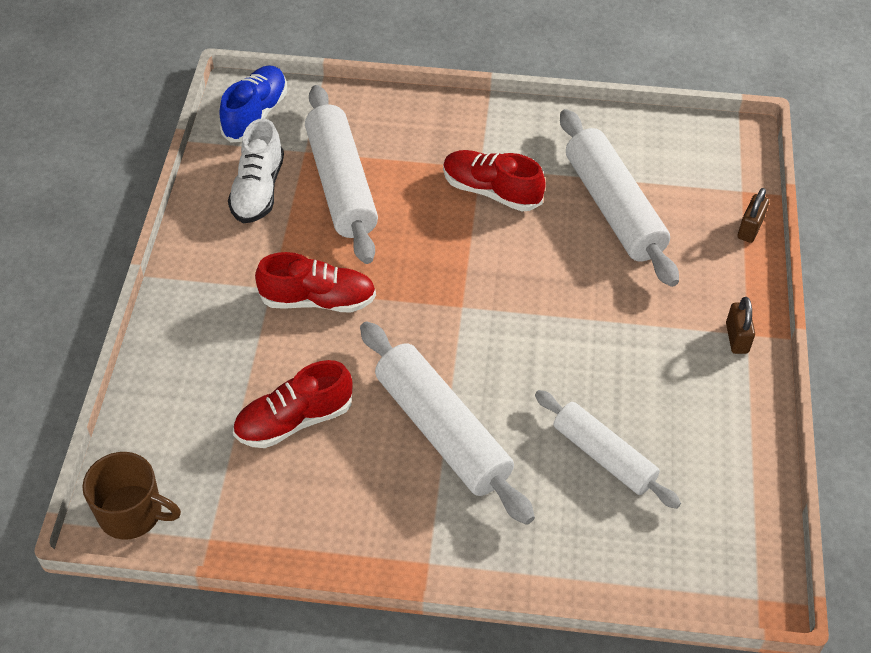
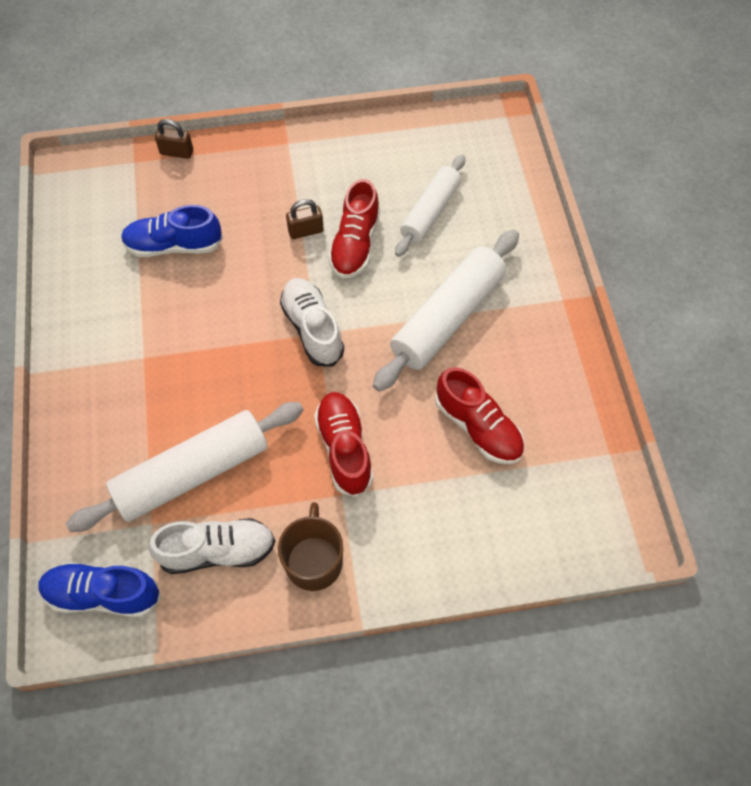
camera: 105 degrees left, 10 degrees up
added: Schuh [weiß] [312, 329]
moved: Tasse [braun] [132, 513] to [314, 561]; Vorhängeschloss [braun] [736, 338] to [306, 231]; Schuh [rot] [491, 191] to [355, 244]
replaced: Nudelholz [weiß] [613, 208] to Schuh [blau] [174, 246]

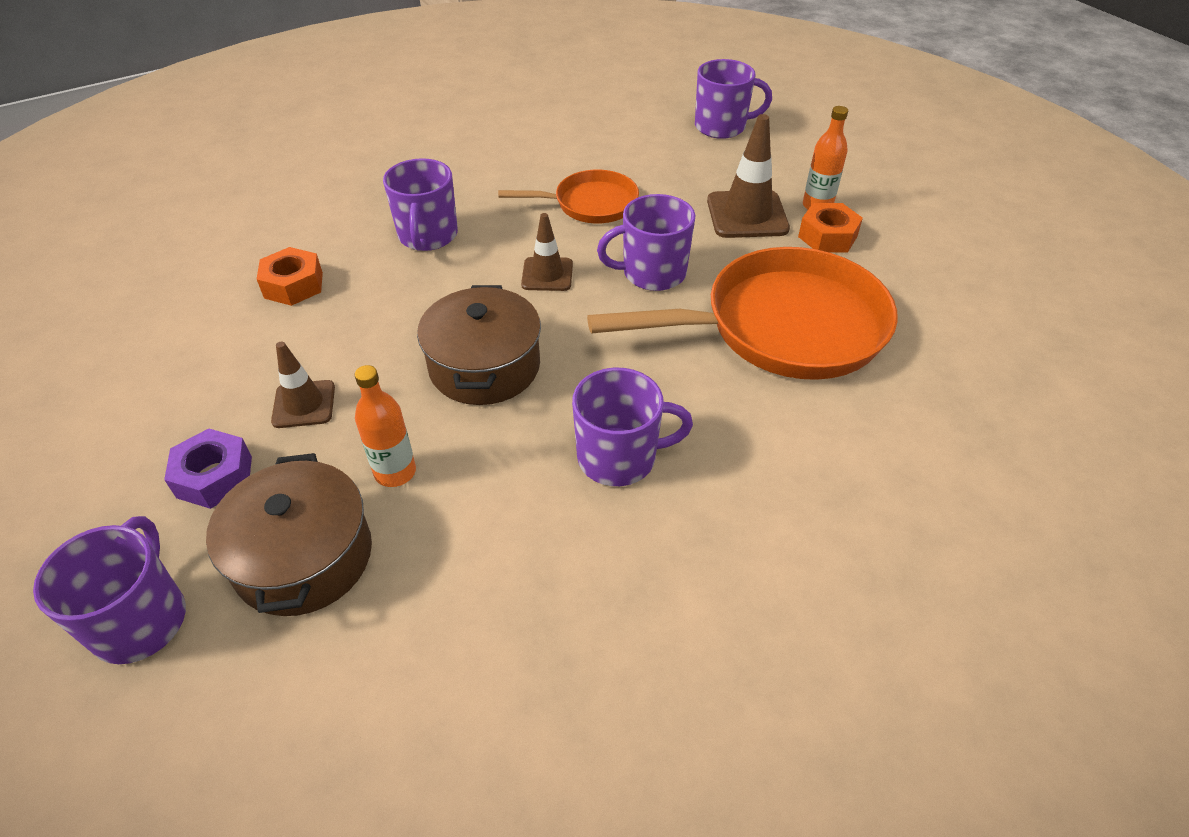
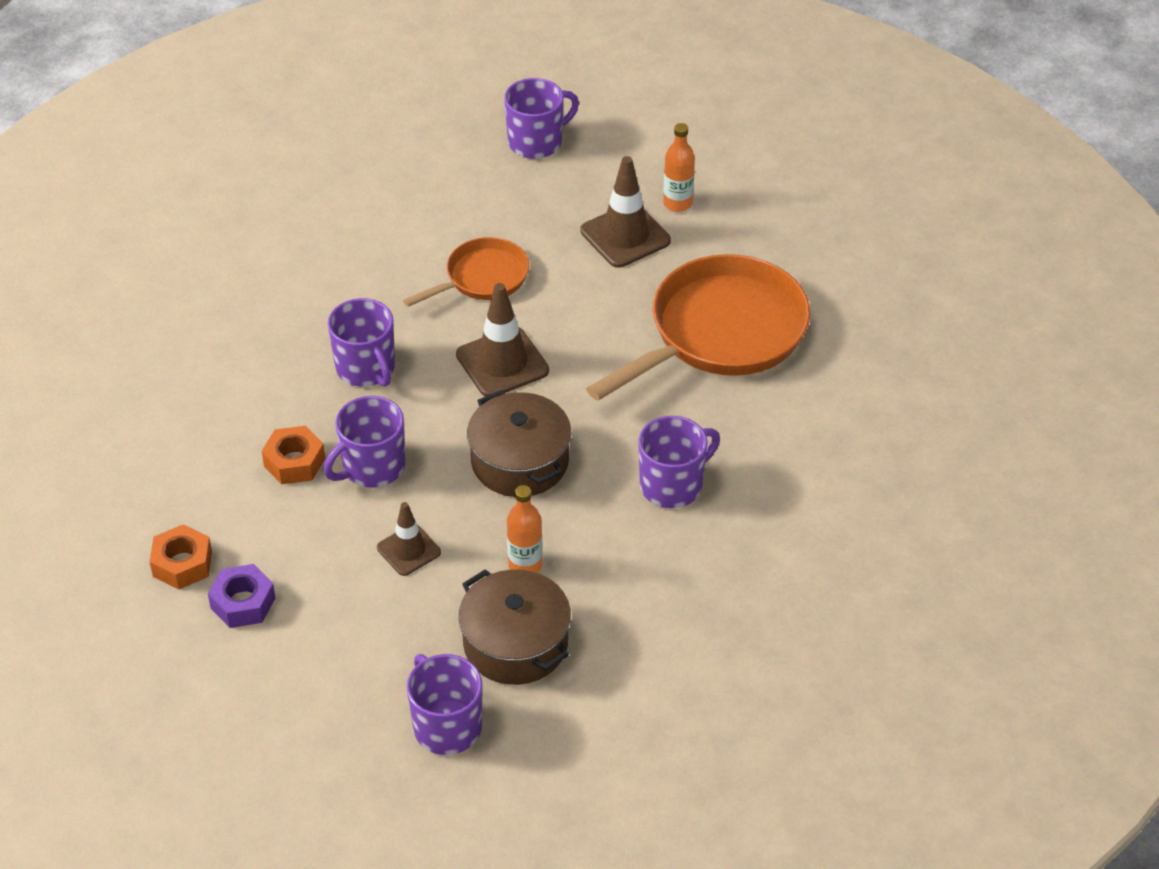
camera: 30 degrees left, 0 degrees up
moved: Sechskantmutter [orange] [827, 236] to [182, 564]; Sechskantmutter [lila] [215, 477] to [243, 603]; Tasse [lila] [652, 273] to [372, 467]
resized: Leitkegel [braun] [547, 274] = [502, 363] x1.61

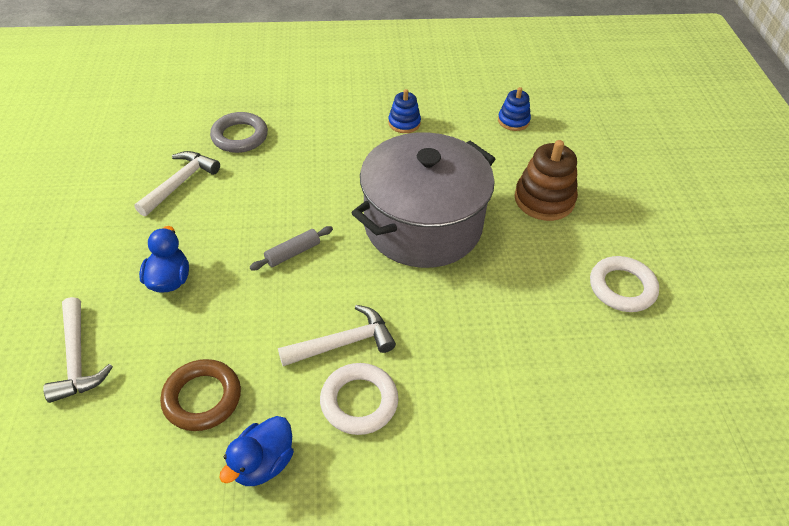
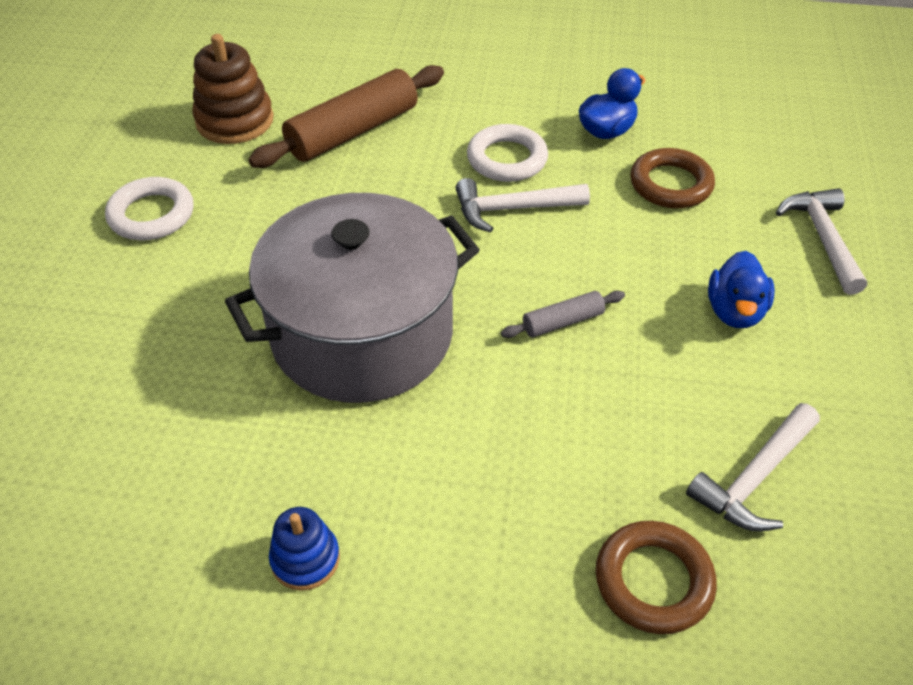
camera: 165 degrees left, 0 degrees up
removed: Stapelspielzeug [blau] [513, 121]
added: Nudelholz [braun] [353, 132]
moved: Stapelspielzeug [braun] [544, 199] to [235, 121]
recoloured: Ring [grau] [240, 136] to Ring [braun] [653, 581]

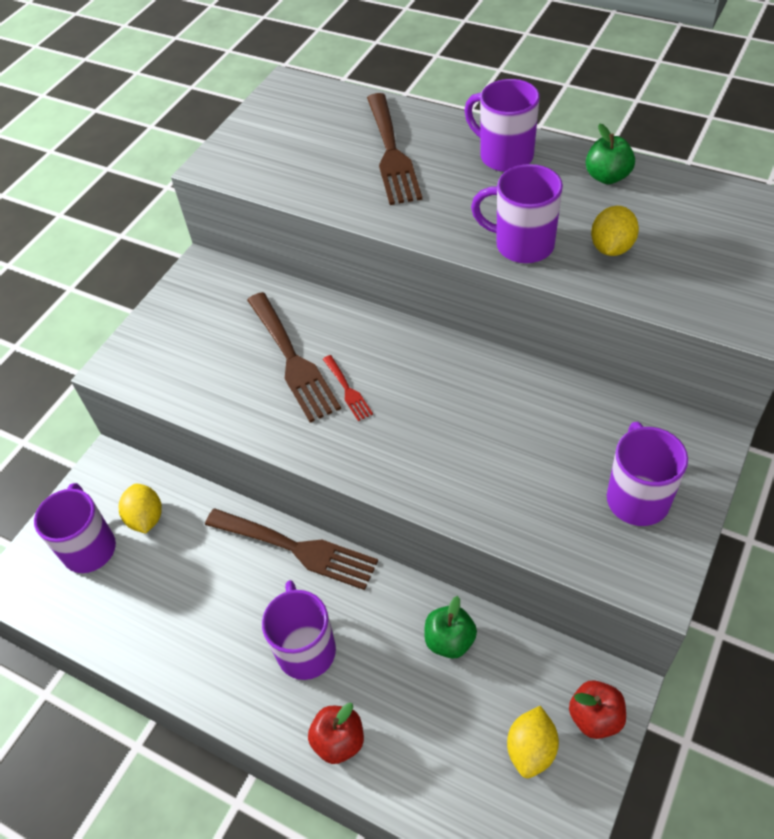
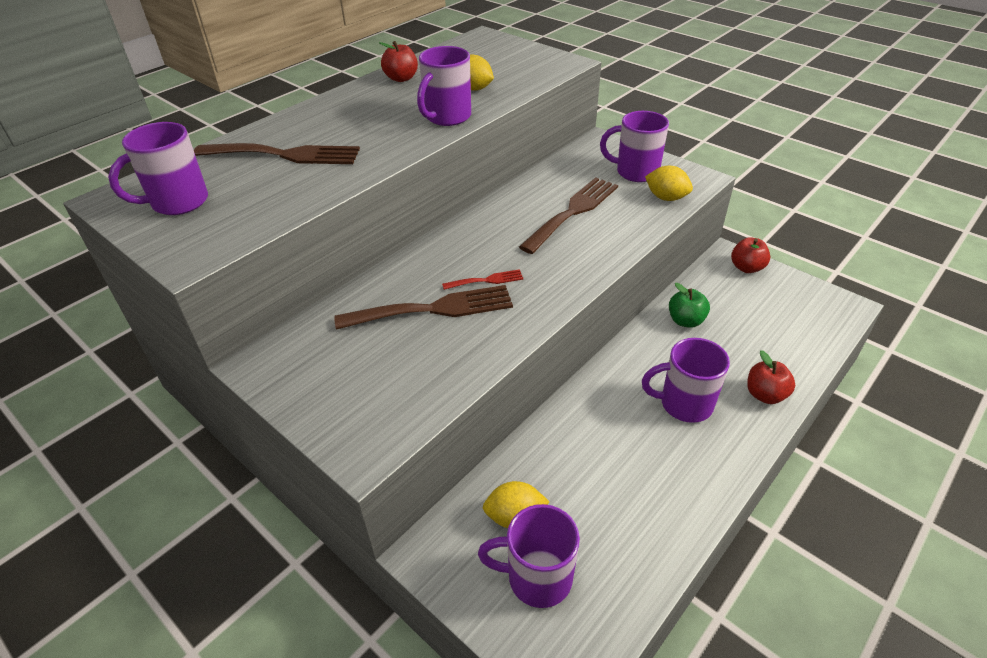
camera: 80 degrees left, 10 degrees down
moved: Tasse [lila] [504, 156] to [178, 202]; Gabel [braun] [297, 549] to [573, 212]; Zitrone [gelb] [531, 749] to [666, 198]
recoloured: Apfel [grün] [607, 177] to Apfel [rot] [401, 78]

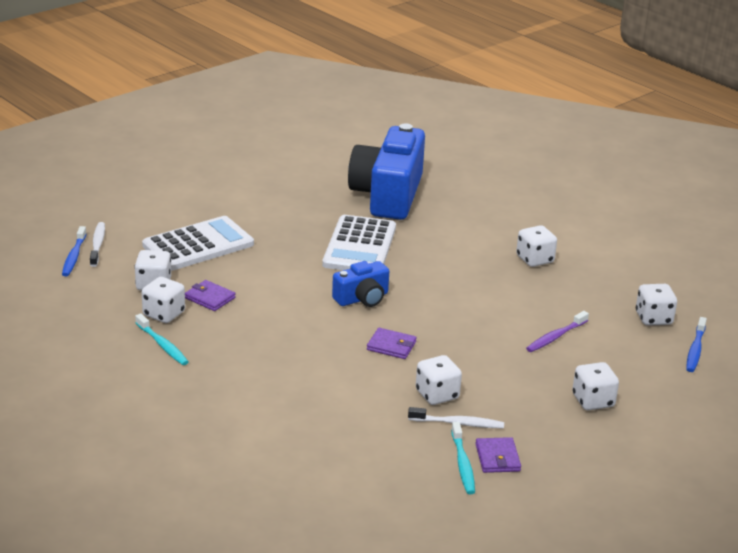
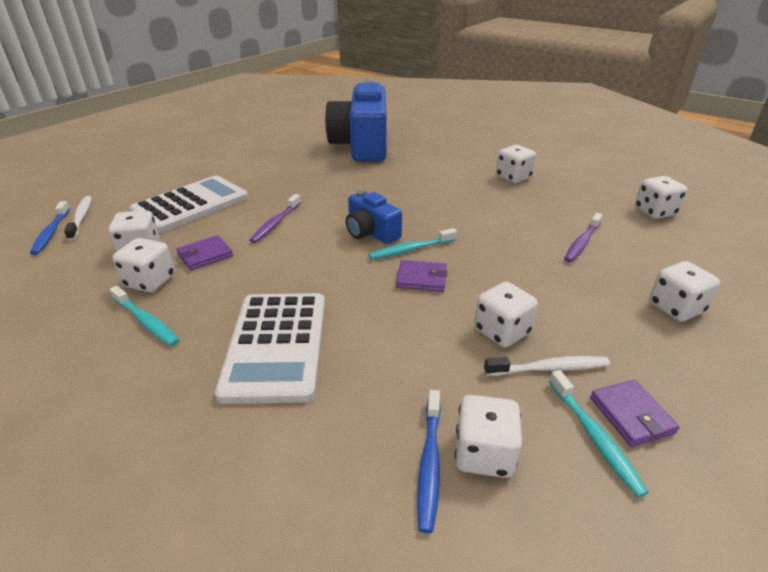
camera: 10 degrees left, 5 degrees up
added: Zahnbürste [lila] [275, 223]; Zahnbürste [türkis] [411, 249]; Spielwürfel [weiß] [484, 454]
moved: Taschenrechner [weiß] [359, 246] to [276, 345]; Zahnbürste [blau] [695, 350] to [429, 463]
turned: Geldbörse [lila] [210, 298] = [205, 255] 60 degrees counterclockwise; Kamera [blau] [362, 298] = [371, 232] 90 degrees clockwise

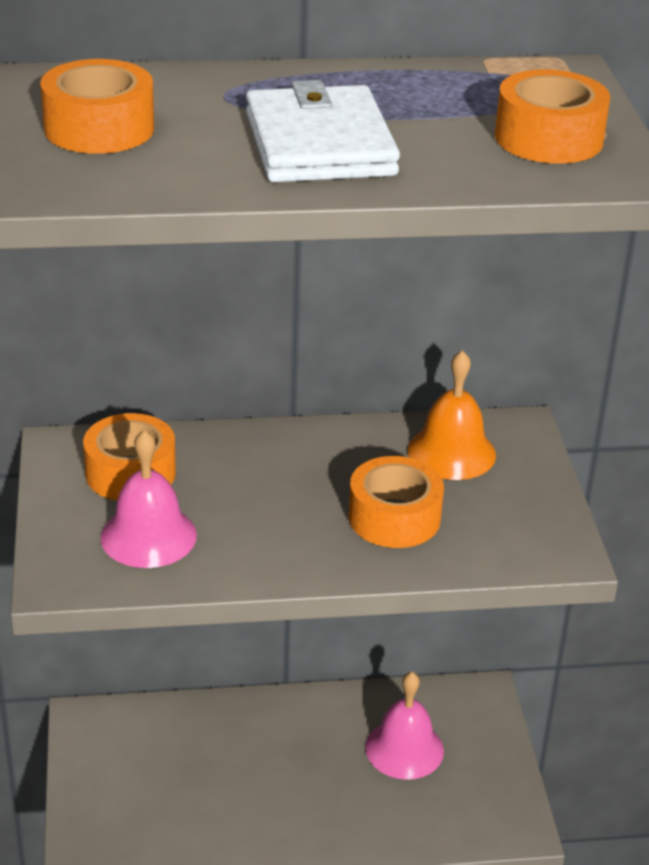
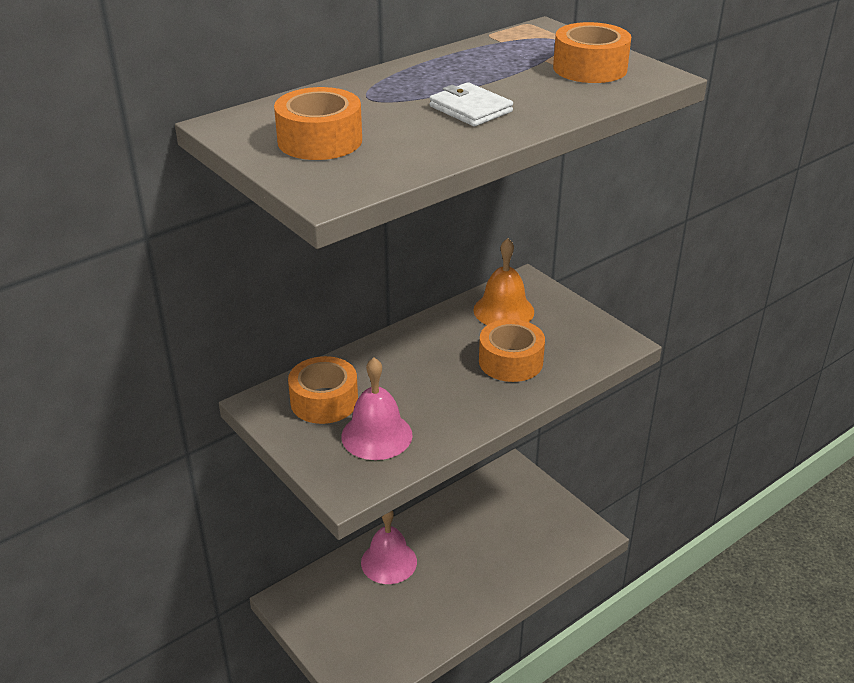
camera: 30 degrees left, 0 degrees up
moved: Glocke [rosa] [404, 749] to [389, 562]
resized: Geldbörse [weiß] [319, 144] = [470, 109] x0.59

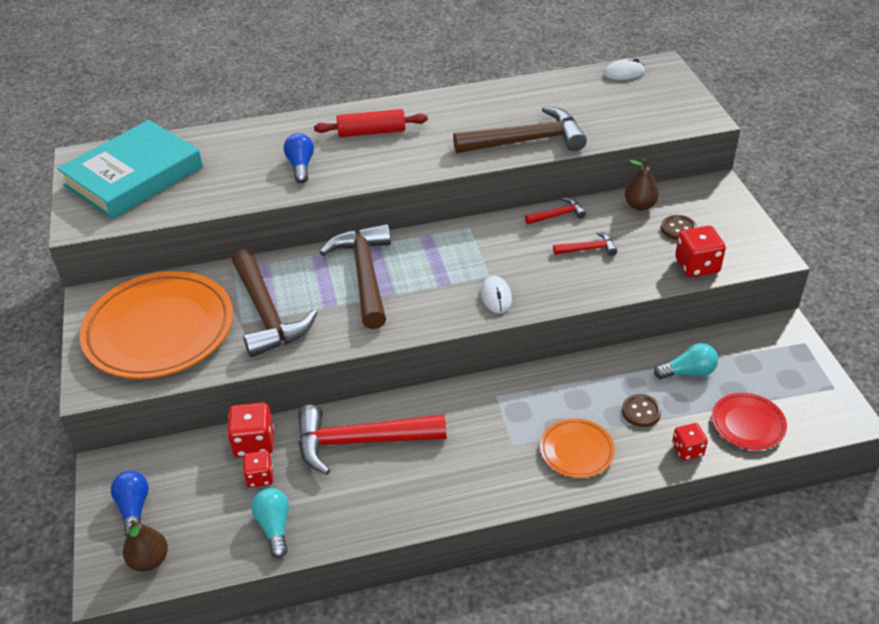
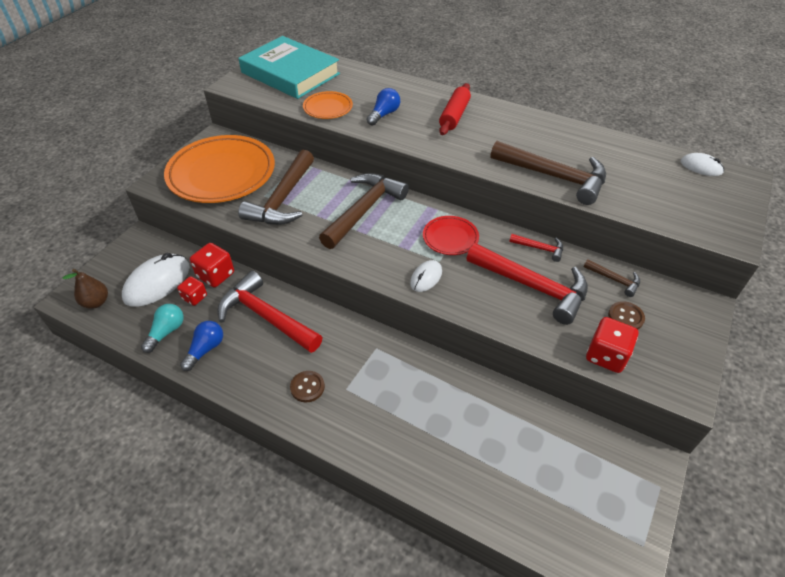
camera: 40 degrees right, 5 degrees up
removed: Glühbirne [türkis] [688, 372]; Spielwürfel [rot] [687, 450]
added: Computermaus [weiß] [157, 282]
moved: Glühbirne [blau] [134, 509] to [205, 349]; Knopf [braun] [641, 412] to [307, 387]; Teller [orange] [576, 451] to [328, 108]; Teller [rot] [747, 424] to [450, 238]
replaced: Birne [braun] [640, 206] to Hammer [braun] [614, 280]
turned: Buch [türkis] [134, 176] = [290, 73] 45 degrees clockwise; Nudelholz [rot] [371, 132] = [454, 115] 75 degrees clockwise
resized: Hammer [rot] [588, 249] = [532, 287] x2.17

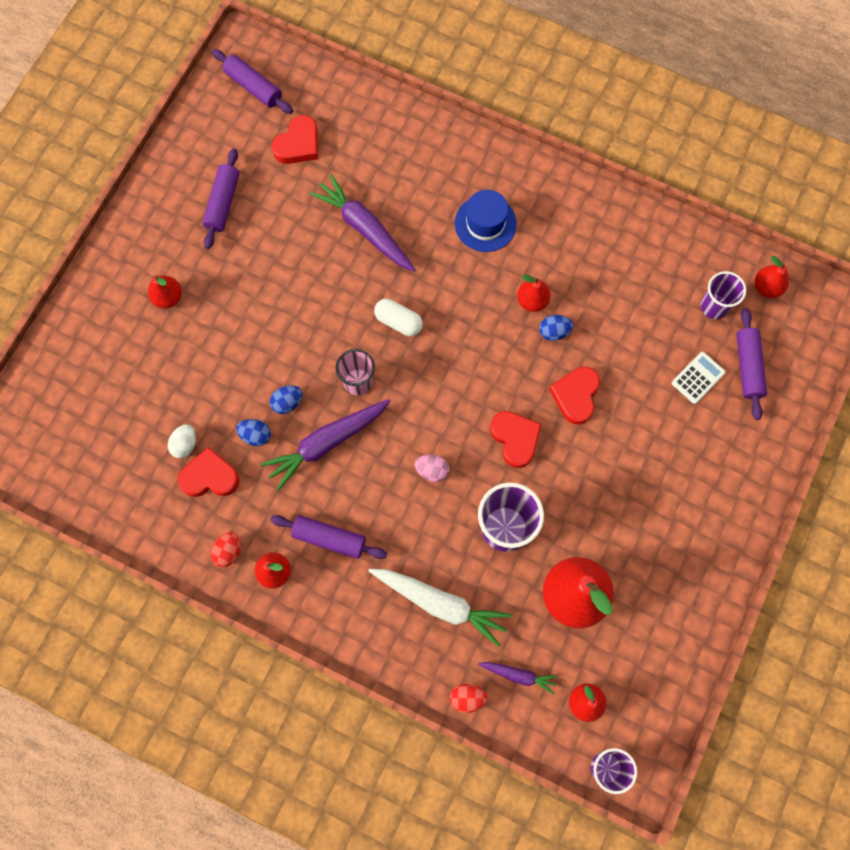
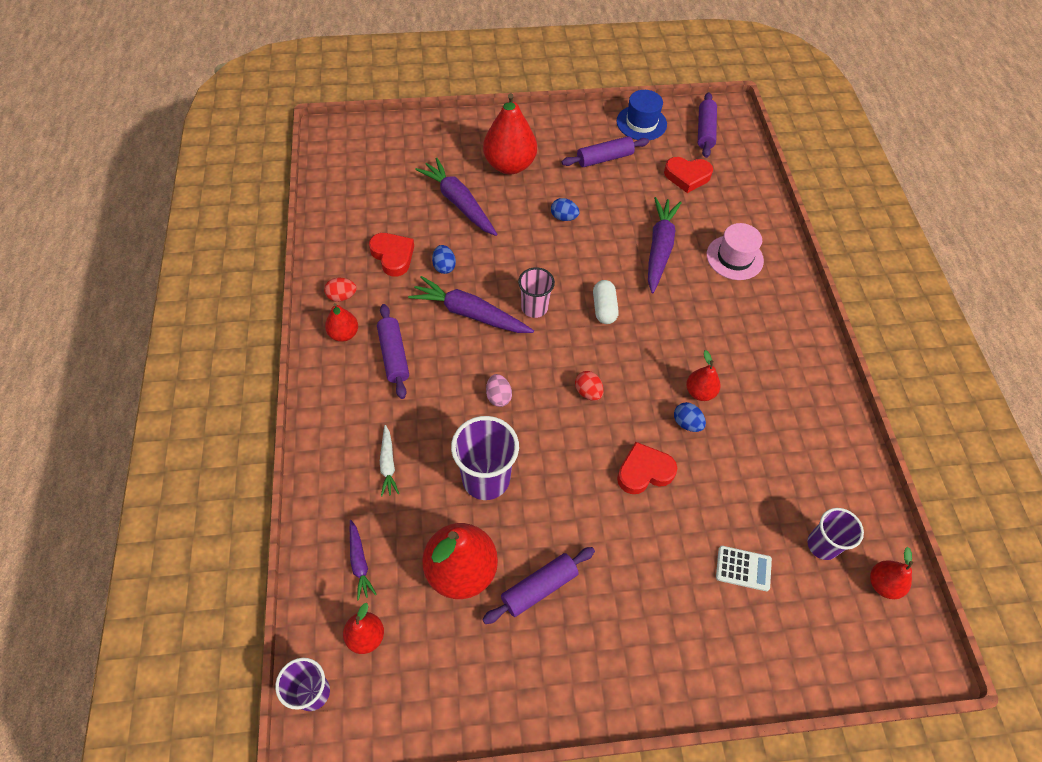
camera: 55 degrees right, 15 degrees down
removed: Ei [weiß] [185, 445]; Herz [rot] [515, 439]
added: Karotte [lila] [459, 203]; Hut [rosa] [734, 257]
moved: Nudelholz [lila] [748, 367] to [539, 588]; Ei [blau] [287, 403] to [564, 217]; Ei [rot] [467, 698] to [588, 392]; Hut [blau] [485, 223] to [641, 123]
resized: Karotte [weiß] [440, 604] = [388, 464] x0.53; Birne [rot] [168, 297] = [509, 165] x1.92

